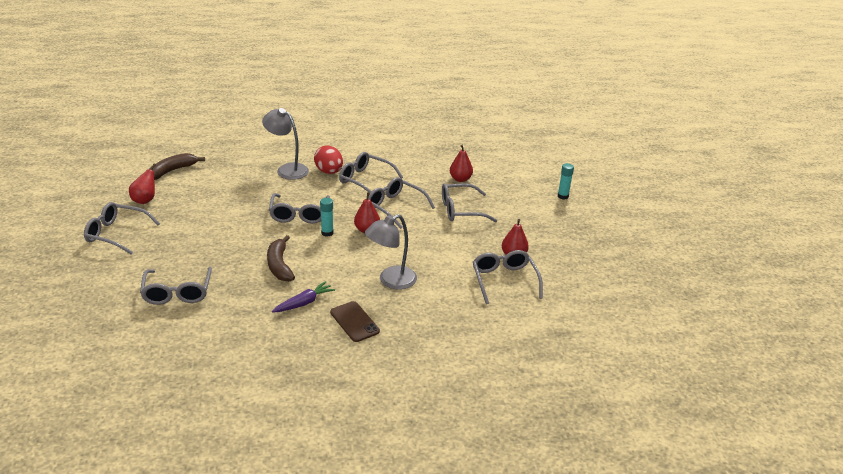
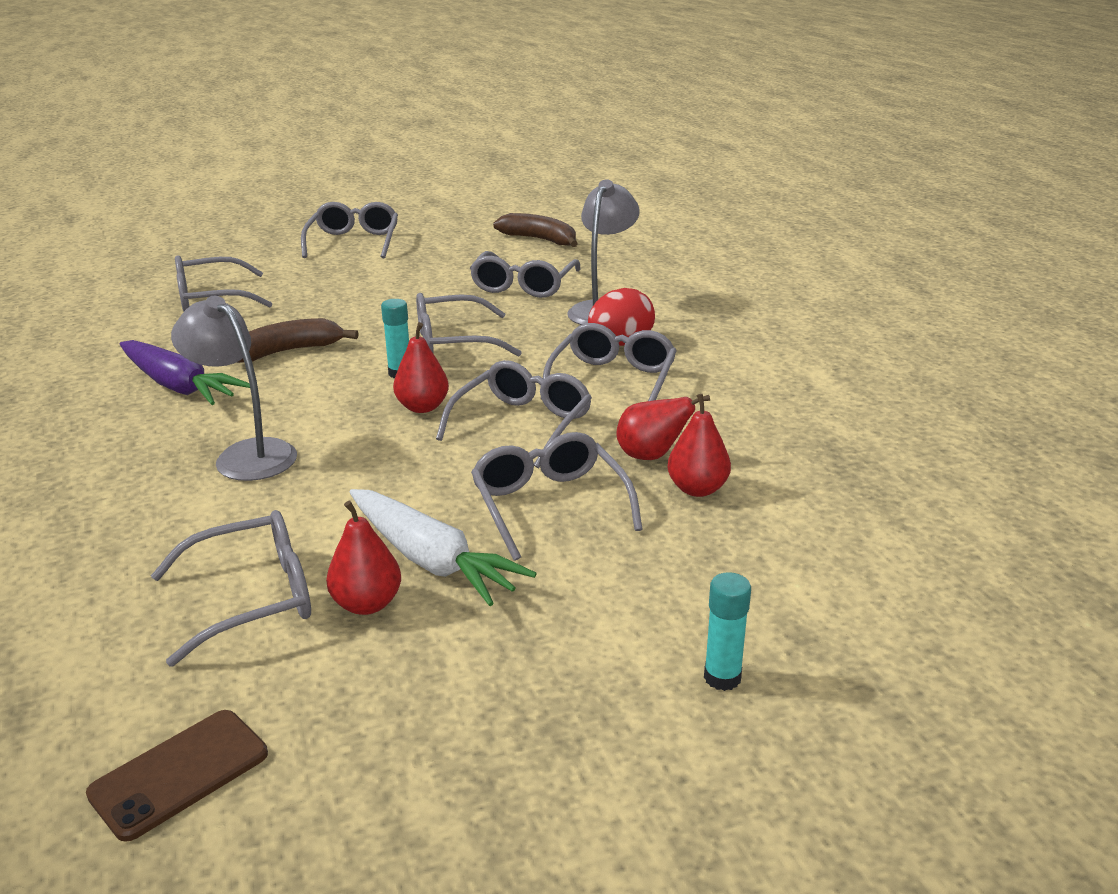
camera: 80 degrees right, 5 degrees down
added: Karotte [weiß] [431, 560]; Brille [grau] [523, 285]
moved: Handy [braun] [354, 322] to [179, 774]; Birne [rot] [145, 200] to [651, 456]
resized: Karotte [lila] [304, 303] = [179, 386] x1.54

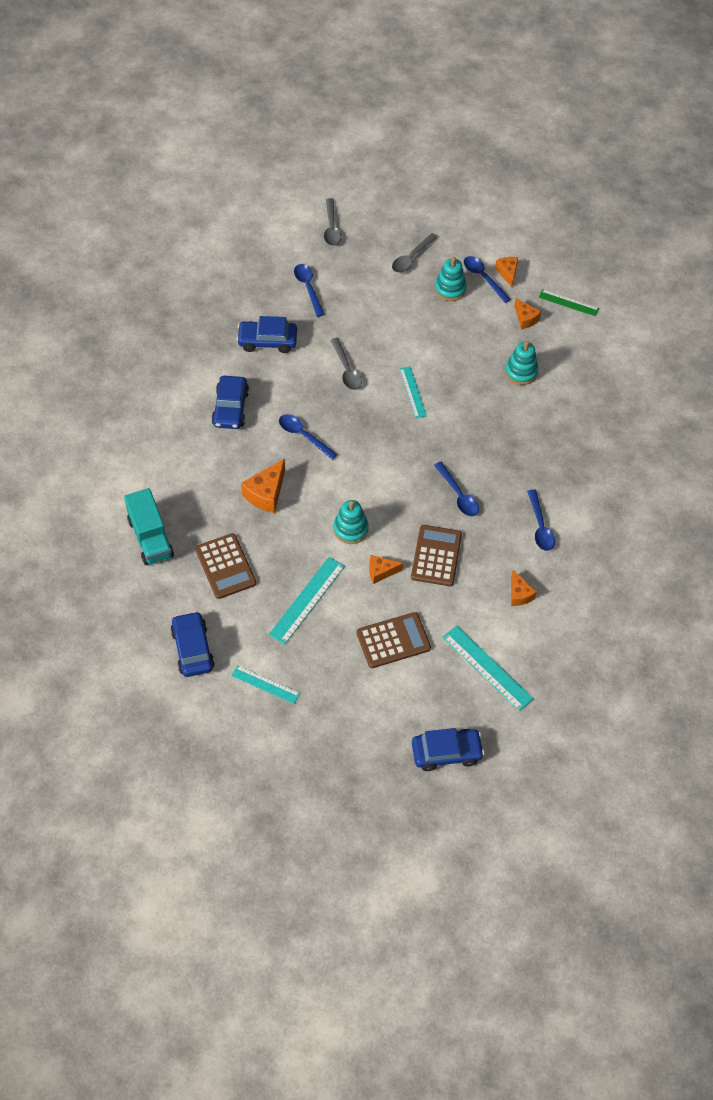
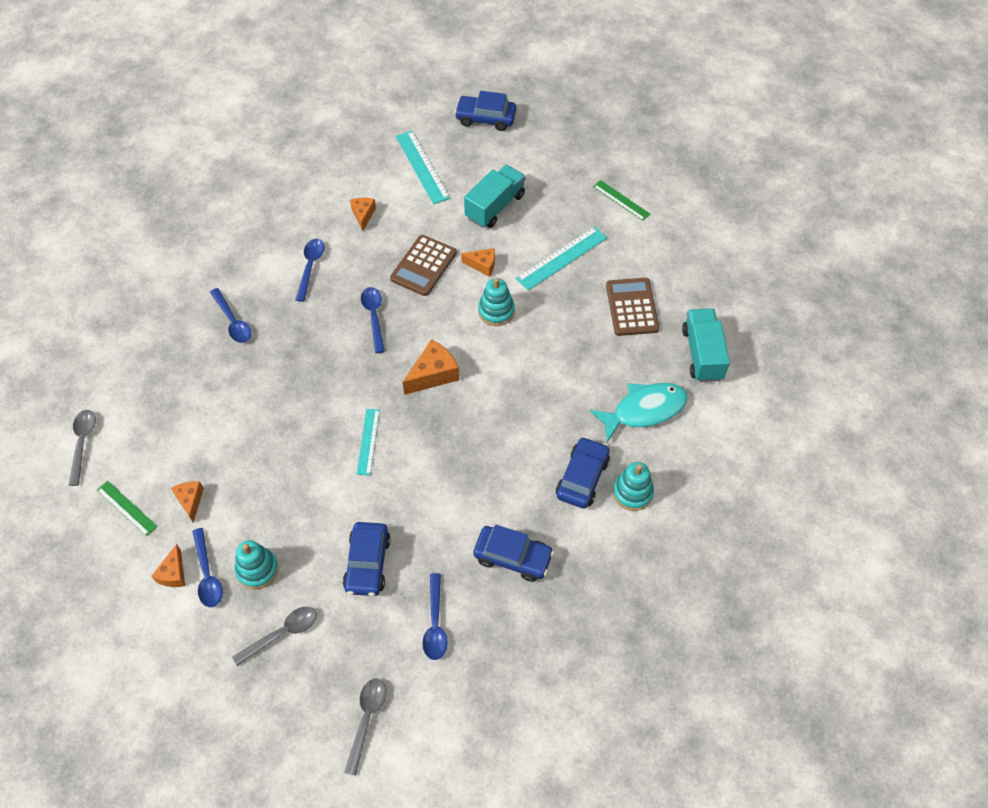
camera: 160 degrees left, 0 degrees up
added: Fisch [türkis] [644, 410]
moved: Löffel [grau] [346, 370] to [83, 443]; Löffel [blau] [303, 435] to [233, 322]; Auto [blau] [192, 649] to [367, 563]; Käse [orange] [266, 493] to [433, 374]; Stapelspielzeug [türkis] [521, 372] to [632, 492]
replaced: Taschenrechner [braun] [393, 640] to Lastwagen [türkis] [495, 206]
recoloured: Lineal [türkis] [265, 684] to Lineal [grün] [621, 200]

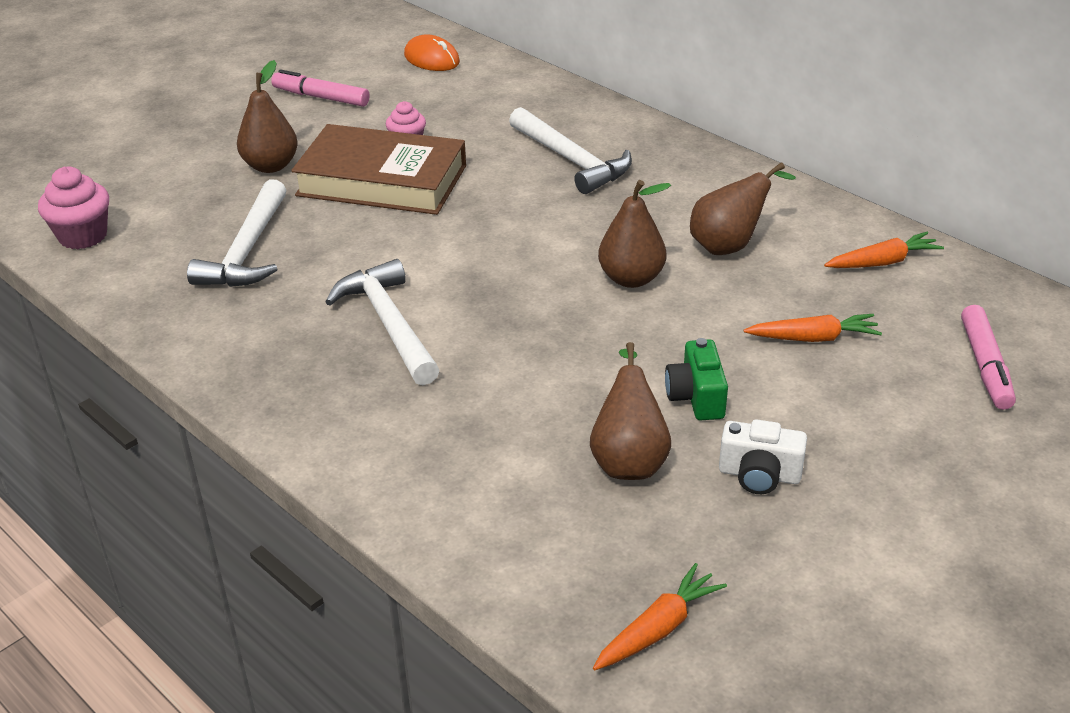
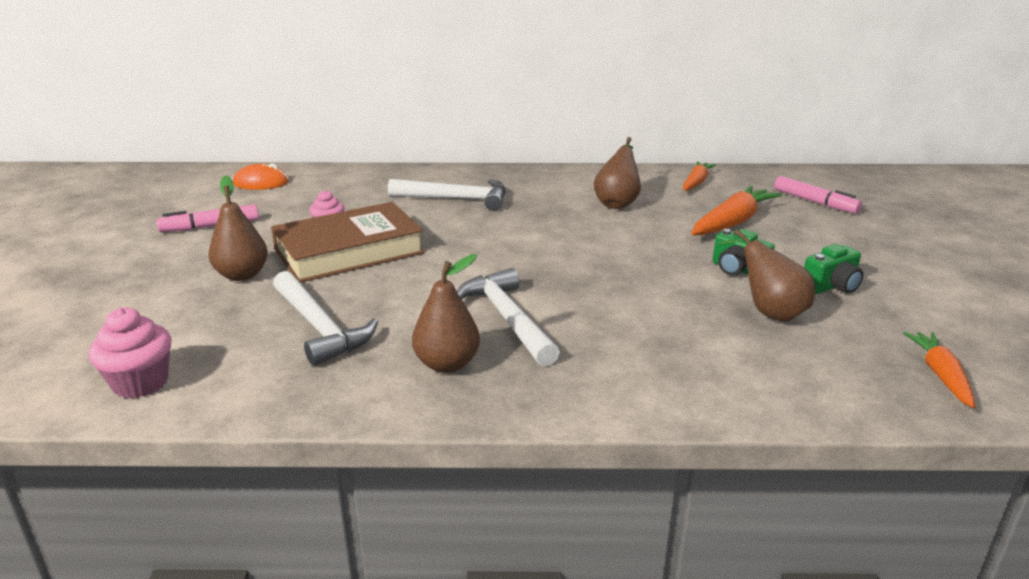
camera: 45 degrees left, 10 degrees down
moved: Birne [braun] [631, 278] to [447, 364]
recoloured: Kamera [weiß] [759, 475] to Kamera [grün] [832, 286]
turned: Hammer [weiß] [389, 324] = [507, 319] 45 degrees clockwise
resized: Karotte [orange] [813, 338] = [733, 222] x1.58

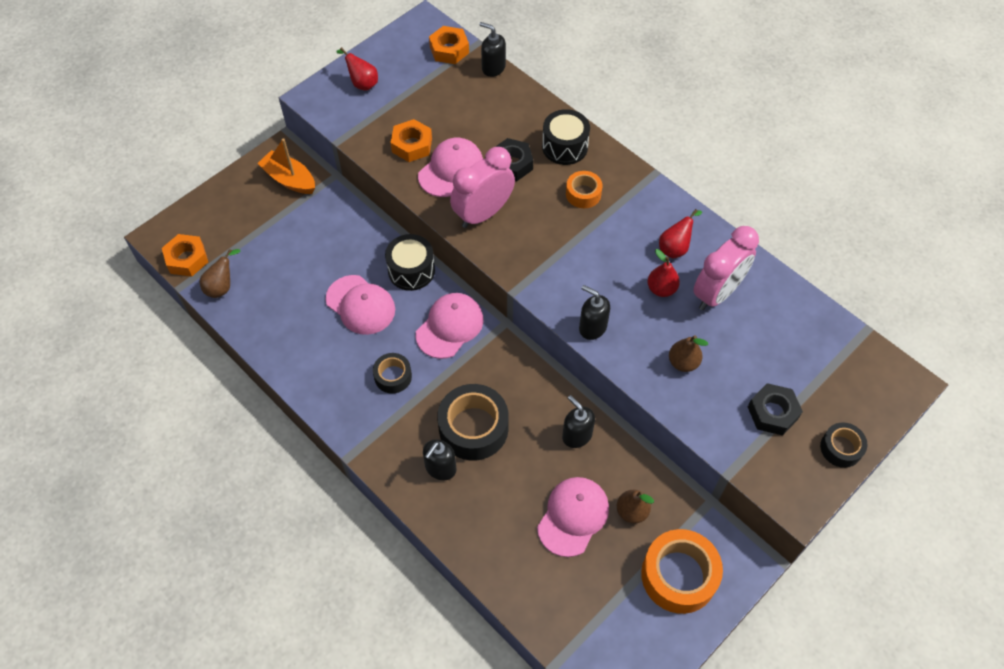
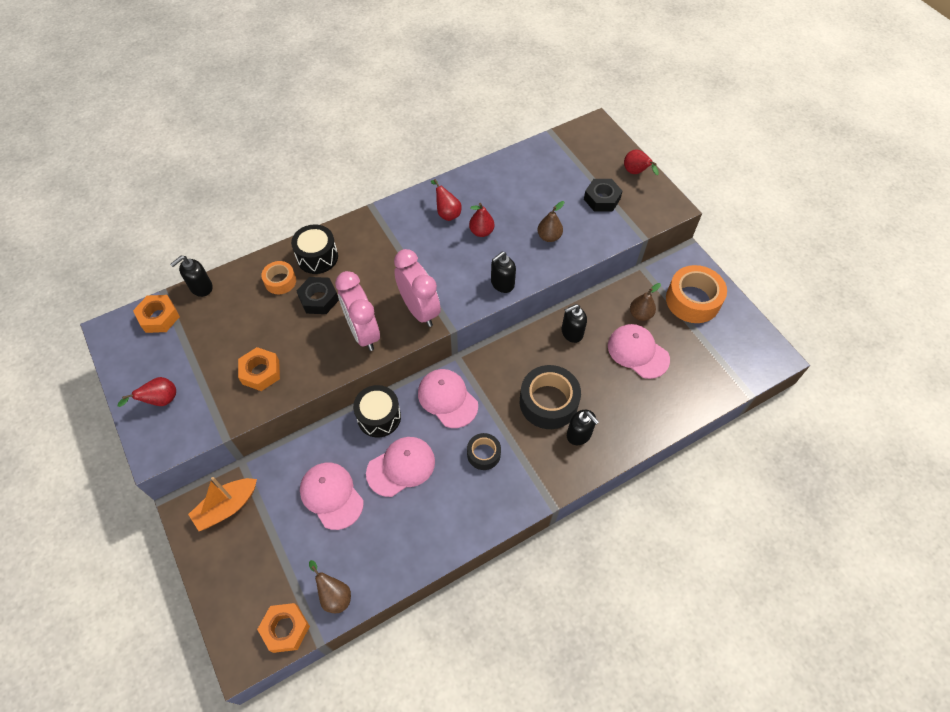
camera: 75 degrees left, 0 degrees up
moved: Klebeband [orange] [583, 194] to [280, 281]; Kappe [rosa] [451, 169] to [331, 495]; Wecker [rosa] [717, 293] to [419, 310]
replaced: Klebeband [schwarz] [841, 448] to Birne [rot] [636, 173]

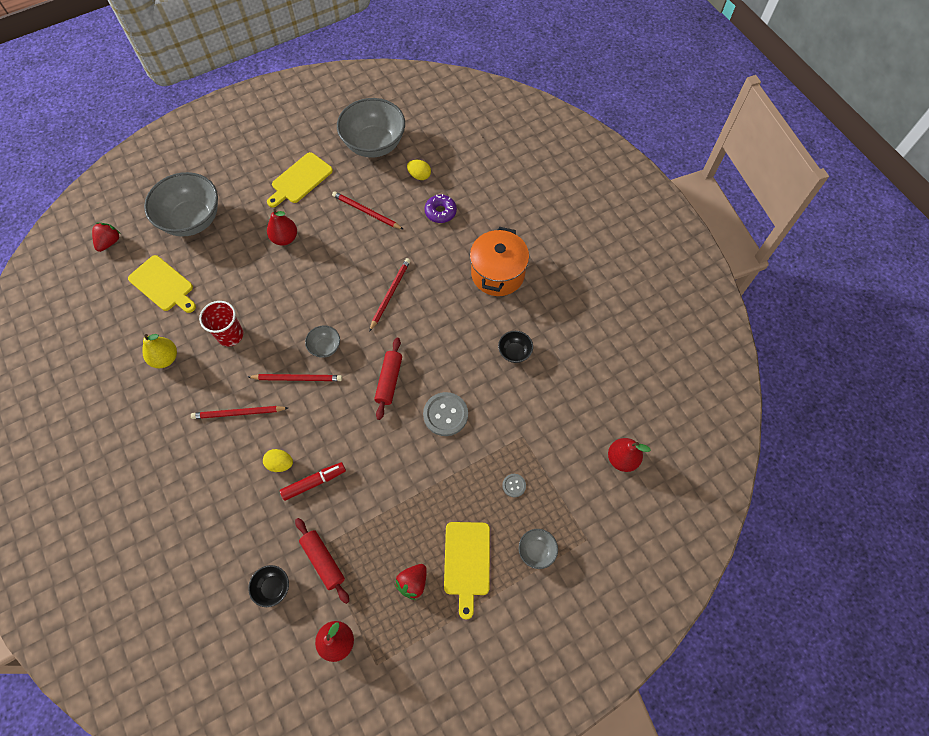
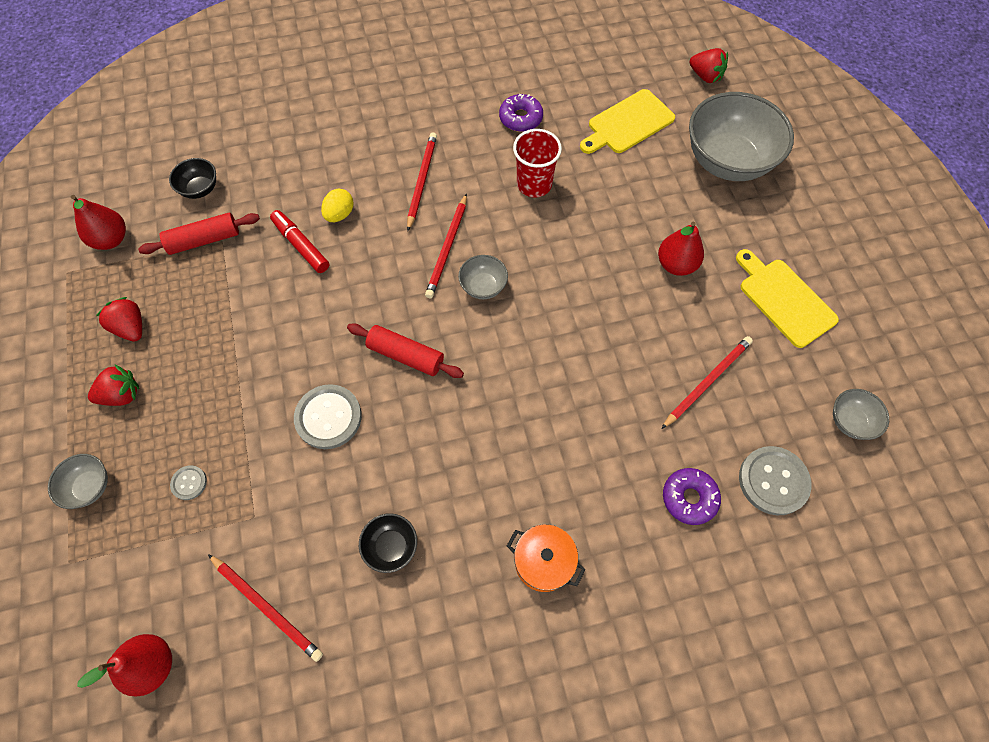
camera: 105 degrees right, 0 degrees up
moved: Bleistift [rot] [390, 294] to [267, 607]
replaced: Schneidebrett [gelb] [467, 562] to Erdbeere [rot] [122, 395]; Birne [gelb] [165, 358] to Donut [lila] [520, 118]; Ei [gelb] [419, 175] to Knopf [grau] [773, 481]
turned: Filzstift [rot] [314, 482] = [301, 245] 150 degrees clockwise
resized: Kochtopf [orange] [497, 274] = [543, 562] x0.61; Schüssel [grau] [374, 144] = [850, 421] x0.45

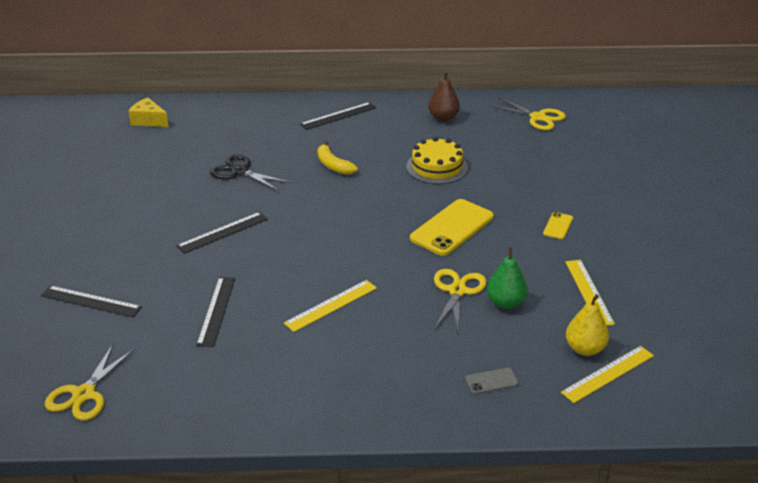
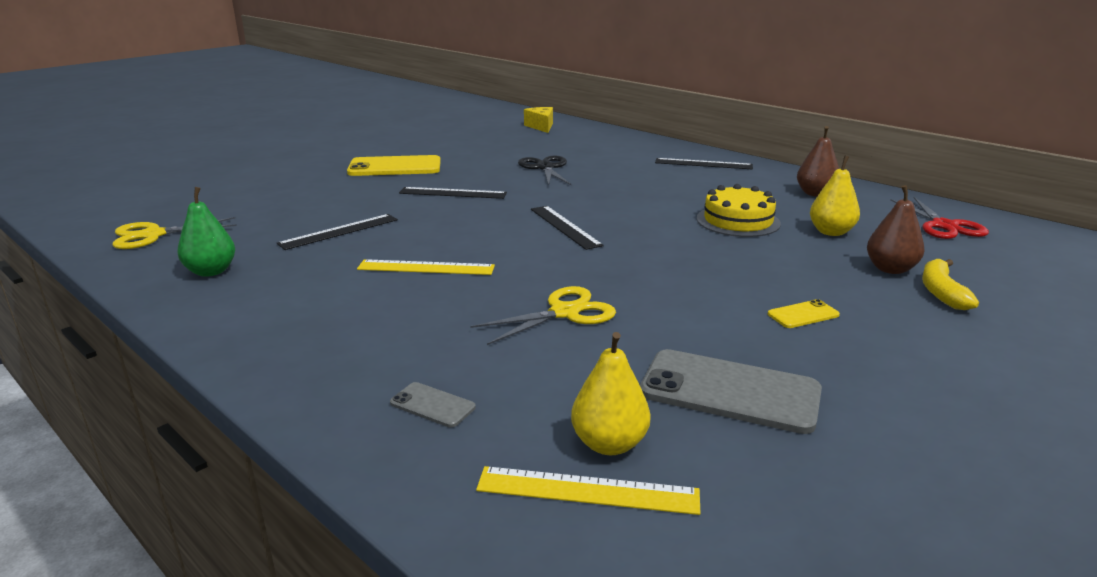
camera: 45 degrees right, 10 degrees down
added: Birne [gelb] [831, 232]; Birne [braun] [890, 269]
moved: Birne [grün] [505, 303] to [211, 271]; Handy [gelb] [452, 228] to [395, 167]; Lineal [schwarz] [91, 301] to [565, 226]; Banane [gelb] [333, 165] to [941, 292]
replaced: Lineal [gelb] [589, 292] to Handy [grau] [730, 391]
recoloured: Schere [gelb] [538, 117] to Schere [rot] [944, 226]

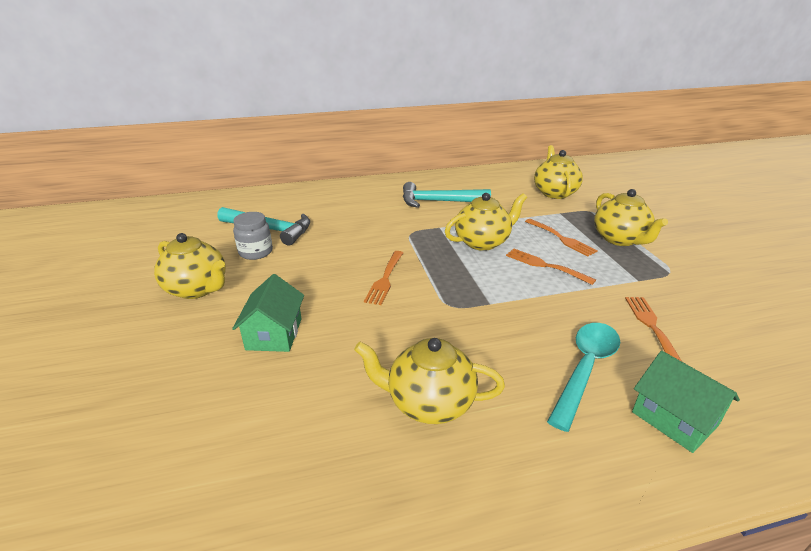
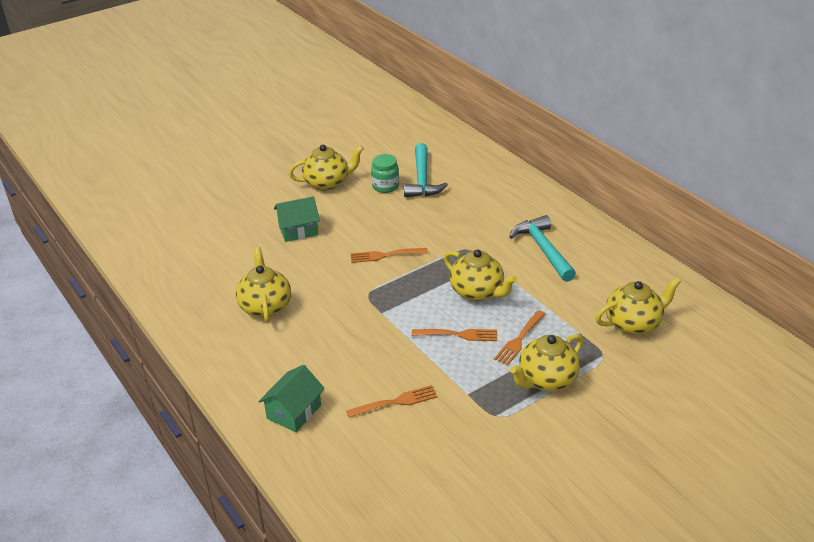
camera: 70 degrees right, 5 degrees up
removed: Löffel [türkis] [585, 369]
recoloured: Einmachglas [grau] [256, 252] to Einmachglas [grün] [385, 186]
turned: Teekanne [gelb] [197, 289] = [327, 183] 120 degrees counterclockwise; Gabel [orange] [545, 265] = [458, 335] 75 degrees clockwise

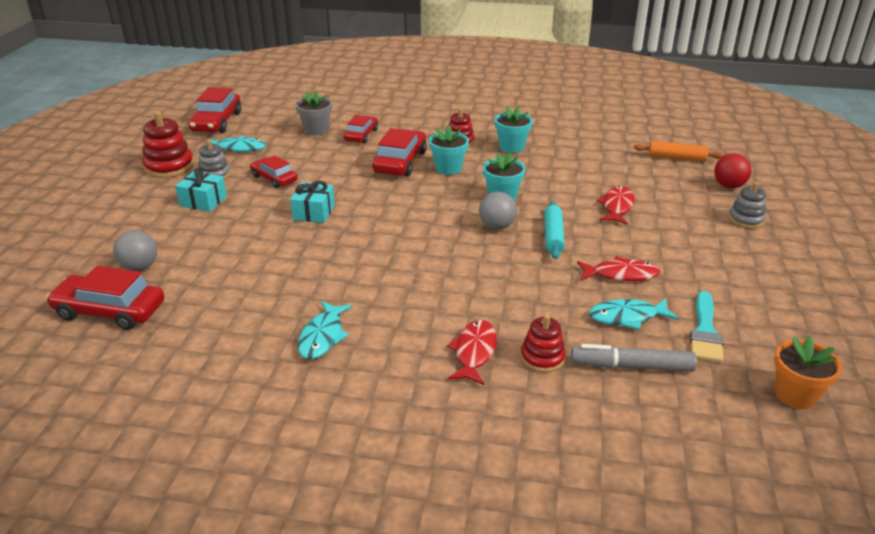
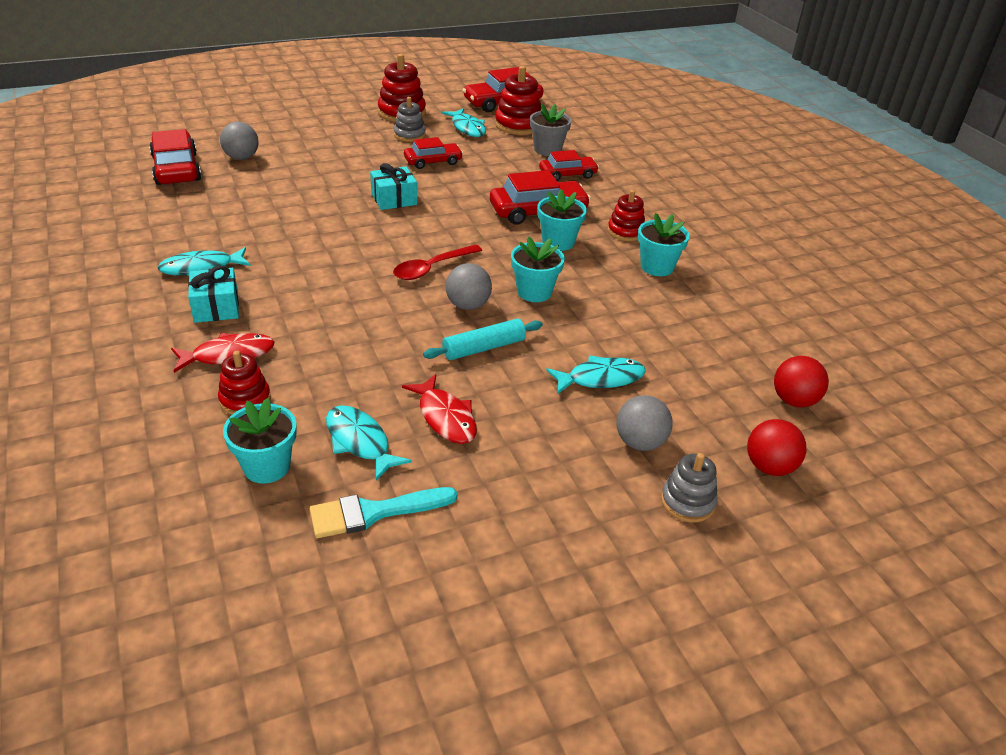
camera: 55 degrees right, 5 degrees up
removed: Blumentopf [orange] [795, 395]
added: Löffel [rot] [432, 268]; Stapelspielzeug [rot] [518, 125]; Ball [grau] [640, 442]
moved: Geschenk [türkis] [203, 201] to [216, 307]
replaced: Filzstift [grau] [632, 366] to Blumentopf [türkis] [266, 466]; Nudelholz [orange] [676, 158] to Ball [rot] [794, 400]
recoloured: Fisch [rot] [617, 206] to Fisch [türkis] [601, 378]
turned: Auto [rot] [274, 178] = [433, 161] 60 degrees clockwise

